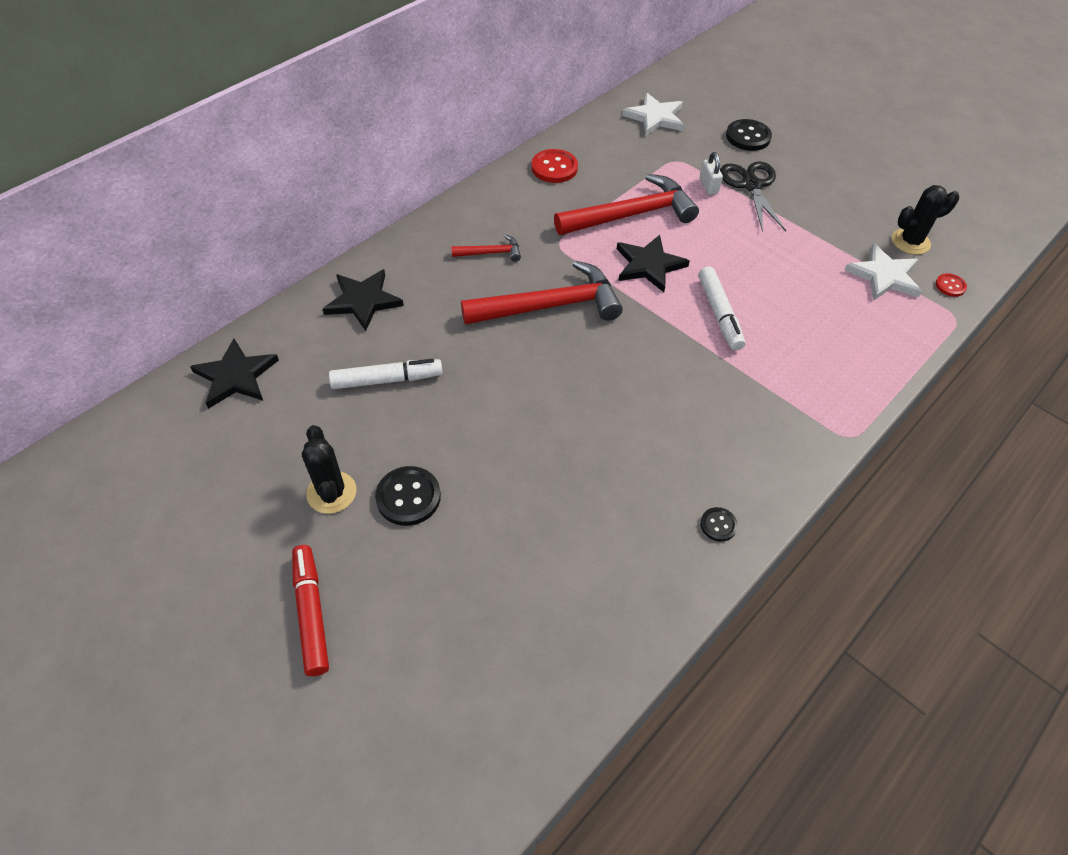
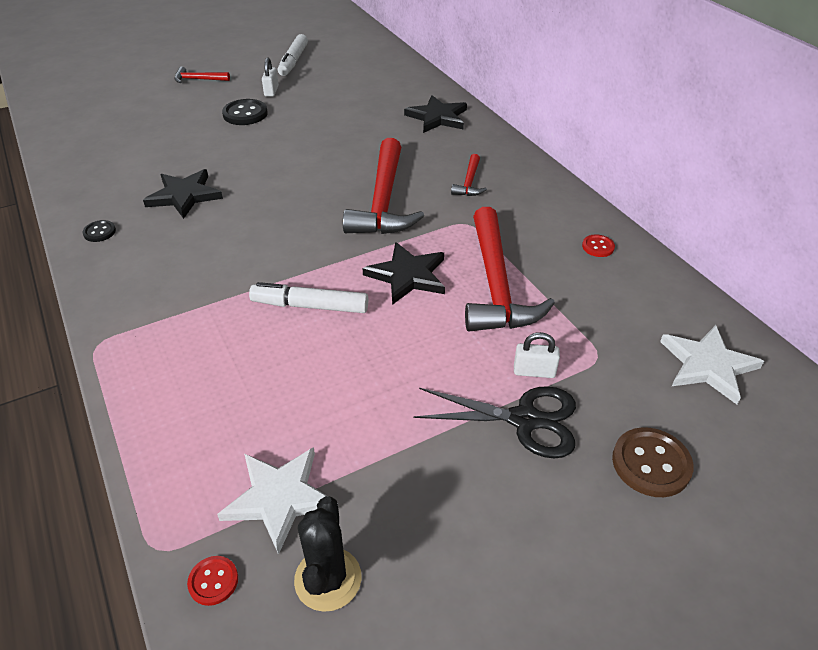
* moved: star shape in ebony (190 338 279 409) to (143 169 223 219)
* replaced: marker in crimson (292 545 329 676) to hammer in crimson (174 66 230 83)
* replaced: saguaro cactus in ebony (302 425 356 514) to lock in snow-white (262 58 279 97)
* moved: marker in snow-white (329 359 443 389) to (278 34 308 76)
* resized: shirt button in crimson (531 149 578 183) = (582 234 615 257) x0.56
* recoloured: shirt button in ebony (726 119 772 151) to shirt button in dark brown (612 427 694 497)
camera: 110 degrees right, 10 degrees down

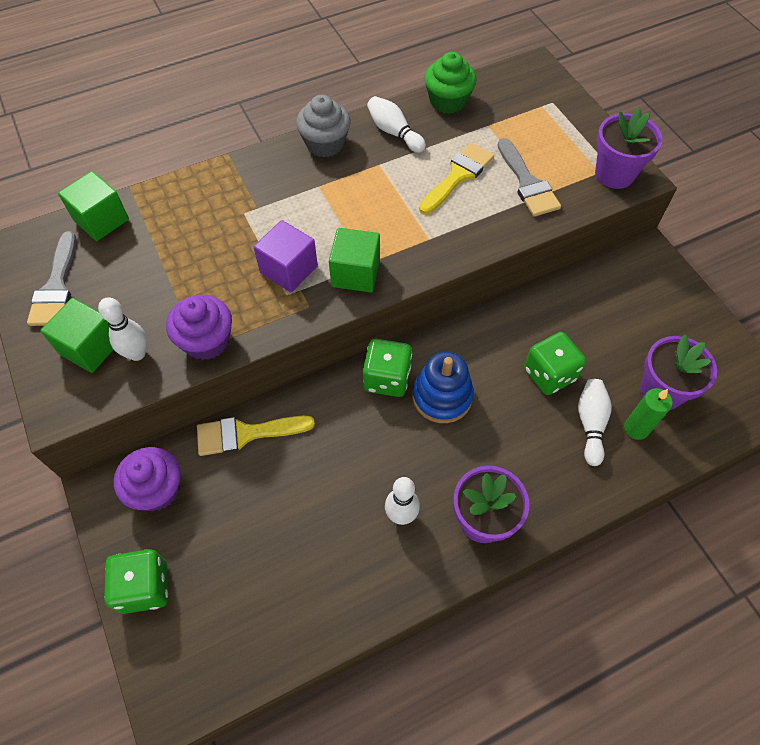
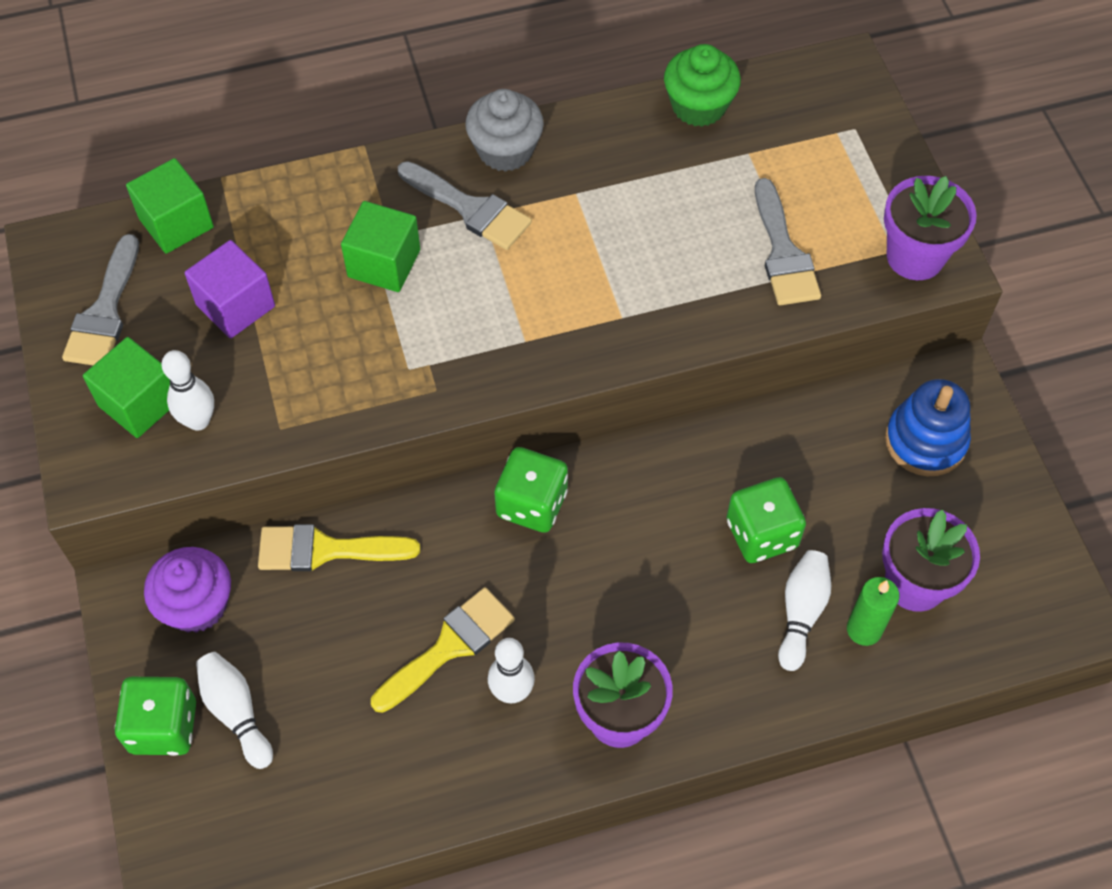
* moved: cube in royal purple (254 220 318 292) to (184 240 275 338)
* moved: tenpin in snow-white (367 96 426 153) to (196 652 273 769)
* moved: cube in leaf-green (329 228 380 292) to (341 201 420 292)
* moved: paintbrush in bright yellow (419 142 494 214) to (371 587 515 713)
* added: paintbrush in gray (398 161 532 250)
* moved: stacking toy in cobalt (412 352 474 423) to (885 379 971 476)
* removed: muffin in royal purple (166 295 232 360)
camera: 10 degrees right, 0 degrees up

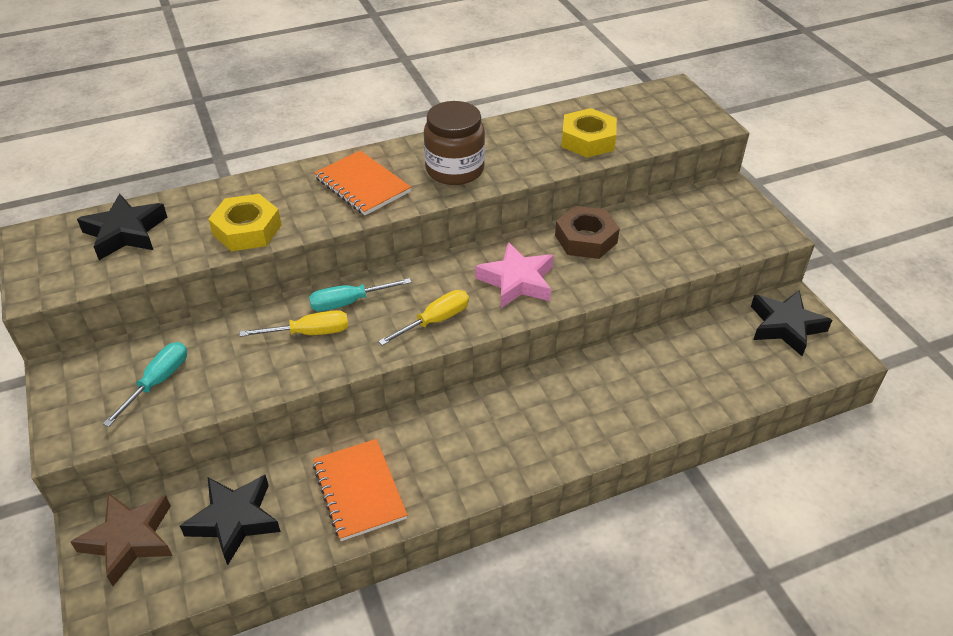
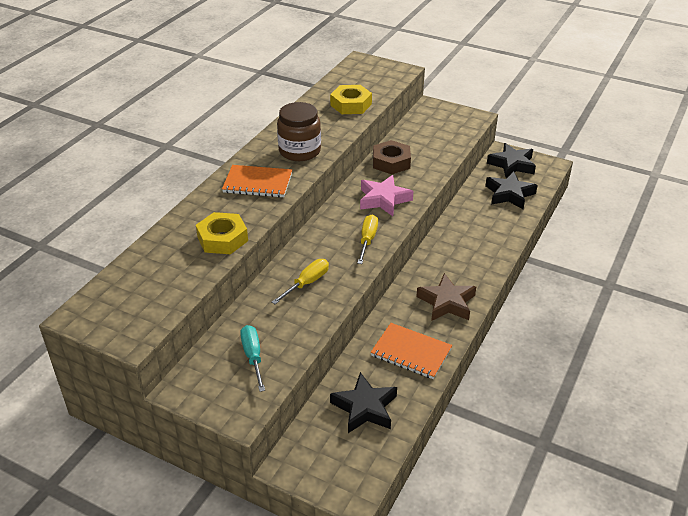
* moved: star shape in dark brown (70 493 173 586) to (416 273 476 321)
* moved: star shape in ebony (77 194 167 260) to (485 172 538 209)
* removed: screwdriver in aqua (309 278 411 312)
camera: 40 degrees left, 5 degrees down

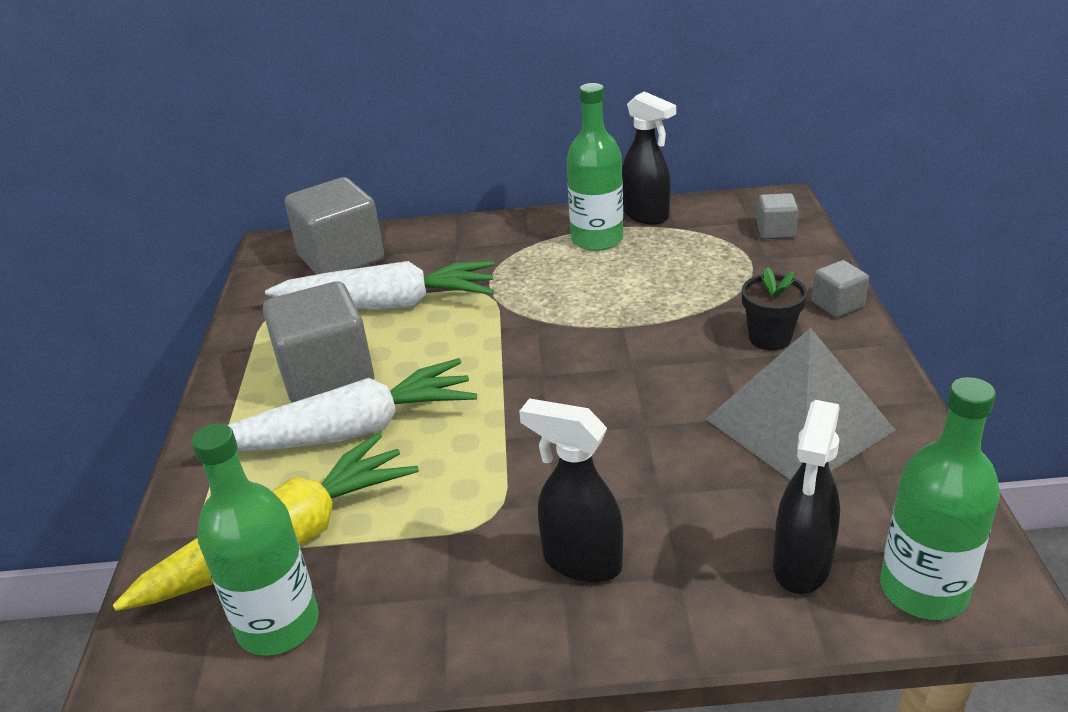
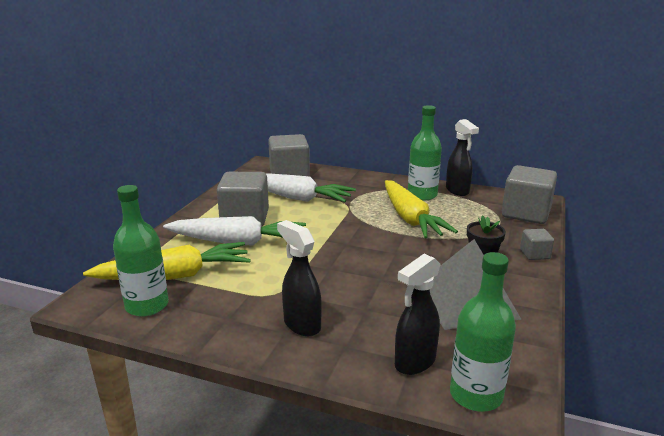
* added: toy carrot in bright yellow (385 180 458 239)
* resized: cube in gray (757 193 798 239) = (502 165 557 224) x2.07
camera: 20 degrees right, 10 degrees down

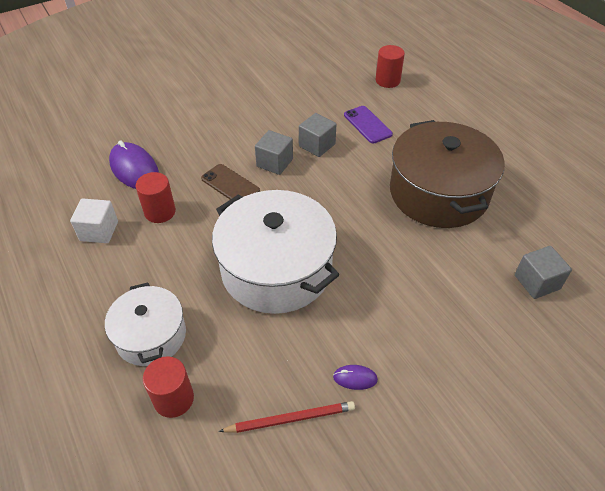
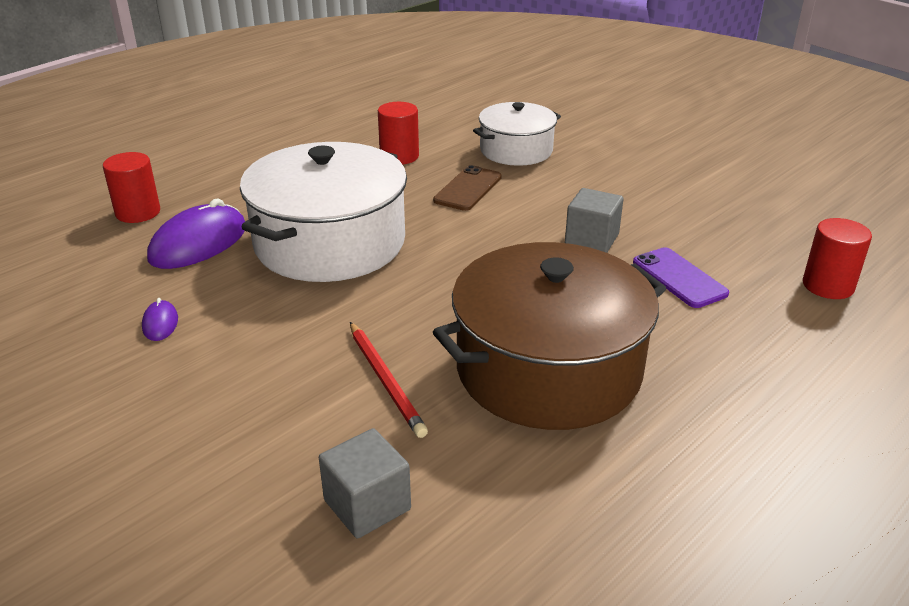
* moved: PC mouse in royal purple (109 140 159 189) to (147 198 245 269)
* moved: wooden pencil in crimson (219 401 355 433) to (350 322 428 438)
* moved: pot in snow-white (105 283 186 366) to (473 102 561 166)
* turned: smartphone in royal purple (344 106 393 143) = (633 247 729 308) 75 degrees counterclockwise
* removed: cube in snow-white (70 198 118 243)
* removed: cube in gray (255 130 293 175)
camera: 75 degrees right, 15 degrees down

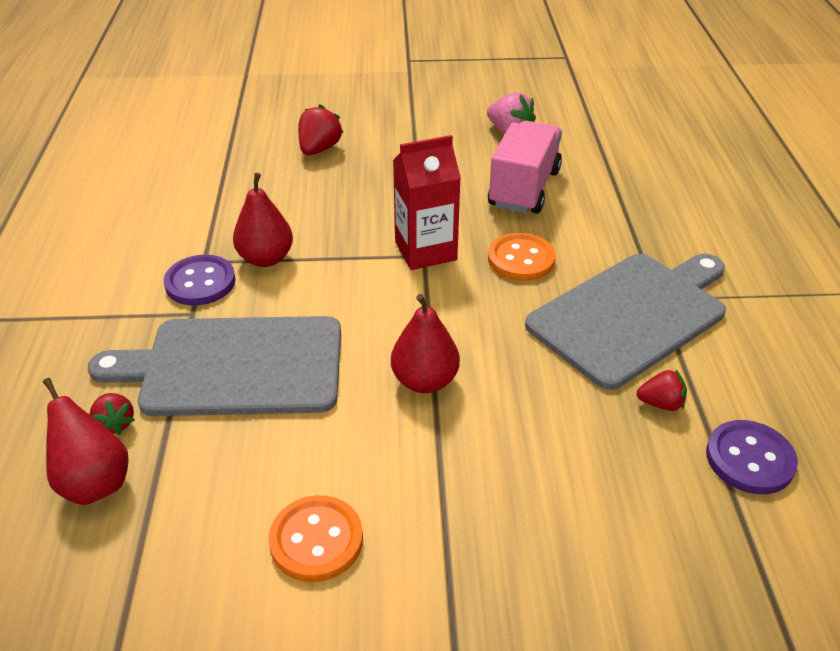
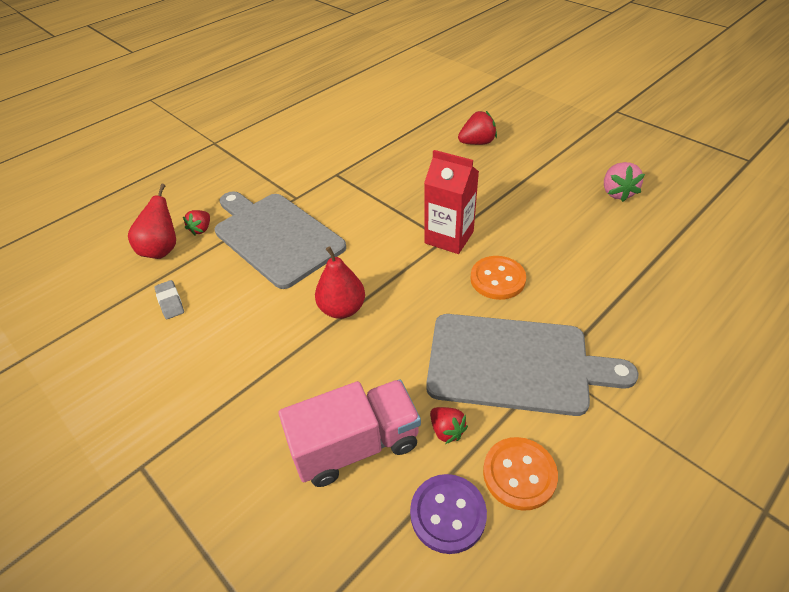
* added: eraser in gray (154 280 184 319)
* moved: lorry in rose-pink (488 121 562 214) to (279 380 421 487)
* moved: shirt button in orange (269 495 363 582) to (483 437 558 511)
* removed: shirt button in royal purple (164 255 236 306)
* removed: pear in crimson (233 173 293 267)
camera: 50 degrees right, 5 degrees up

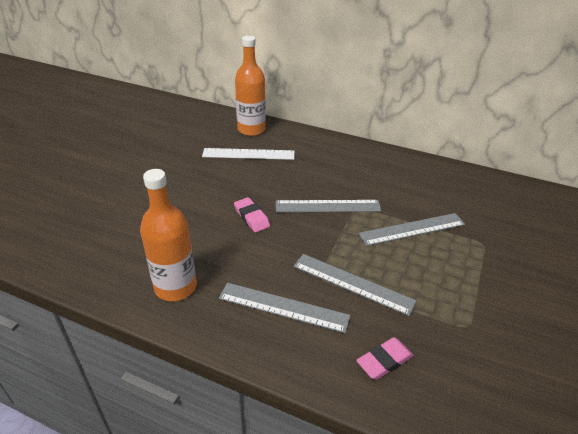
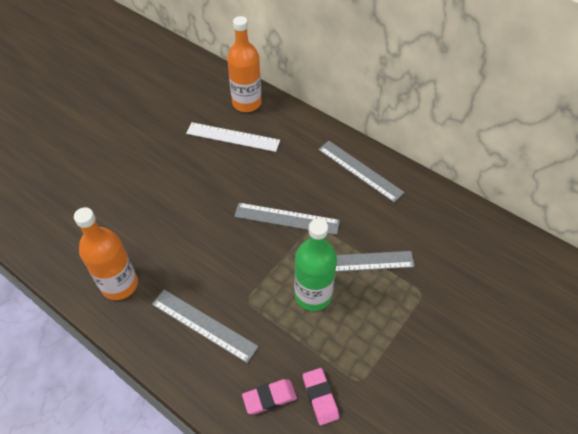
* added: flask in leaf-green (294 219 337 311)
* moved: eraser in rose-pink (234 197 270 233) to (303 368 339 425)
* moved: straightedge in gray (294 254 416 316) to (318 141 405 202)
camera: 15 degrees right, 15 degrees up

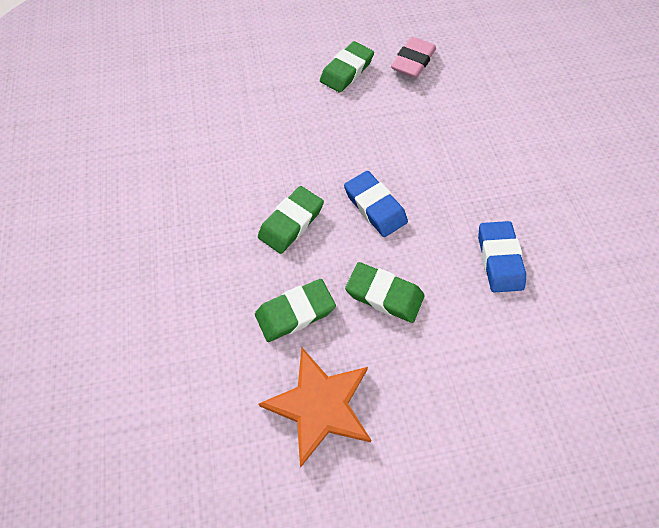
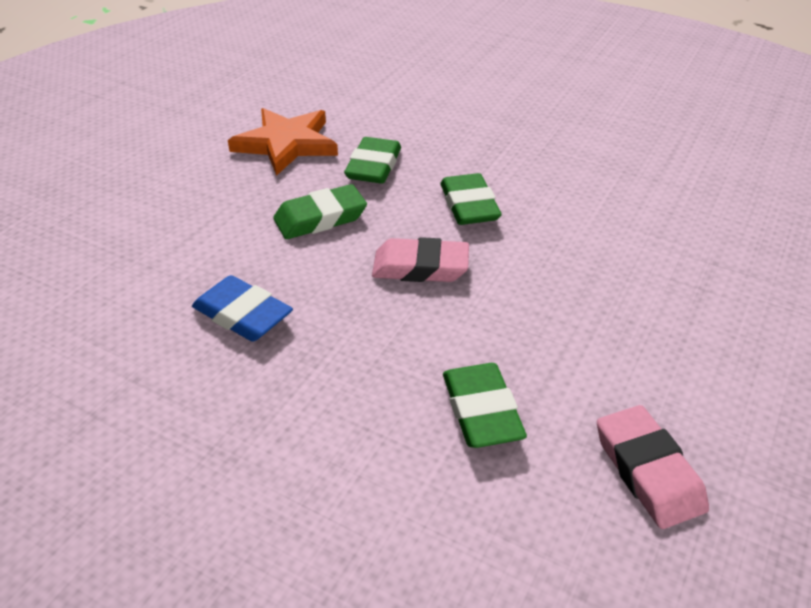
* recoloured: eraser in cobalt (344 171 408 237) to eraser in rose-pink (372 237 469 282)
* moved: eraser in leaf-green (320 41 374 93) to (443 363 527 448)
camera: 130 degrees right, 20 degrees down

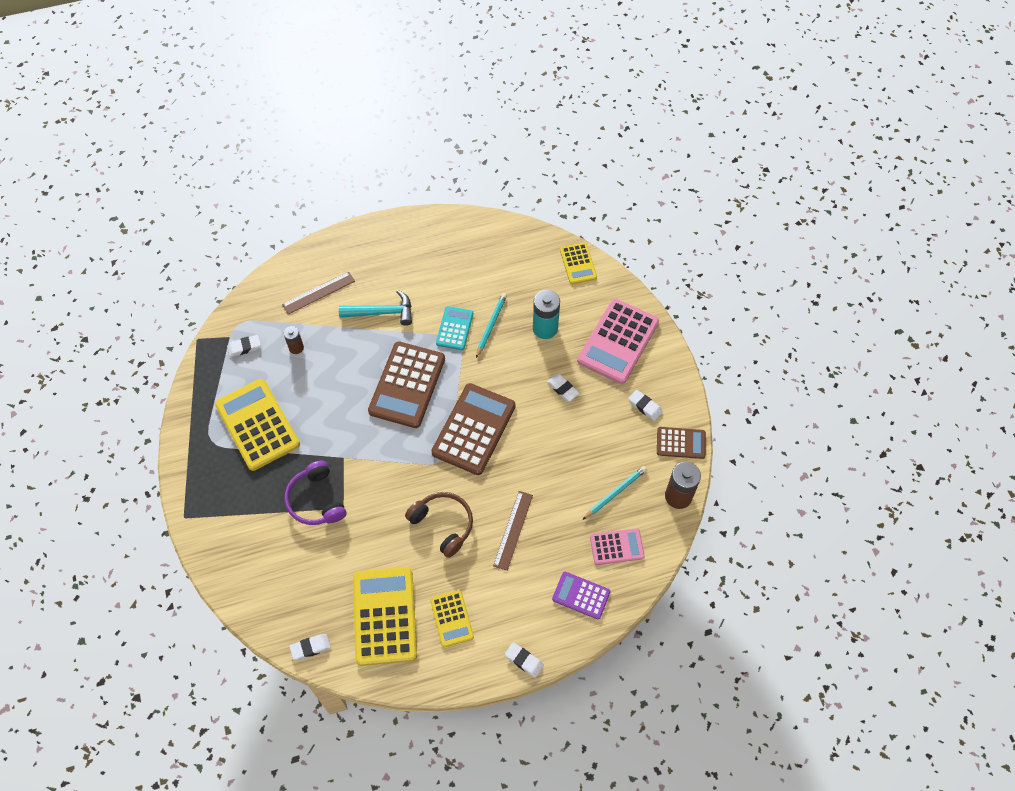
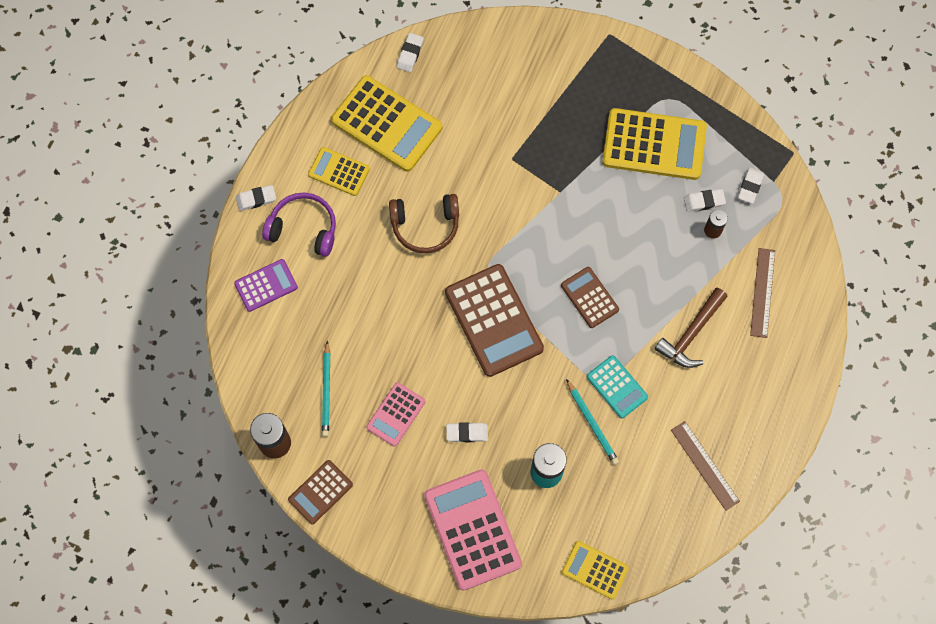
* moved: over-ear headphones in royal purple (284 461 346 525) to (262 193 336 257)
* moved: adding machine in rose-pink (590 528 645 565) to (366 382 425 447)
* resized: adding machine in dark brown (368 341 445 428) = (561 267 619 328) x0.55
* recoloured: hammer in aqua (339 290 412 326) to hammer in dark brown (654 288 728 368)
* moved: straightedge in dark brown (493 491 533 571) to (671 421 740 511)
* moved: eraser in snow-white (628 390 663 421) to (684 189 726 212)
camera: 130 degrees right, 10 degrees up

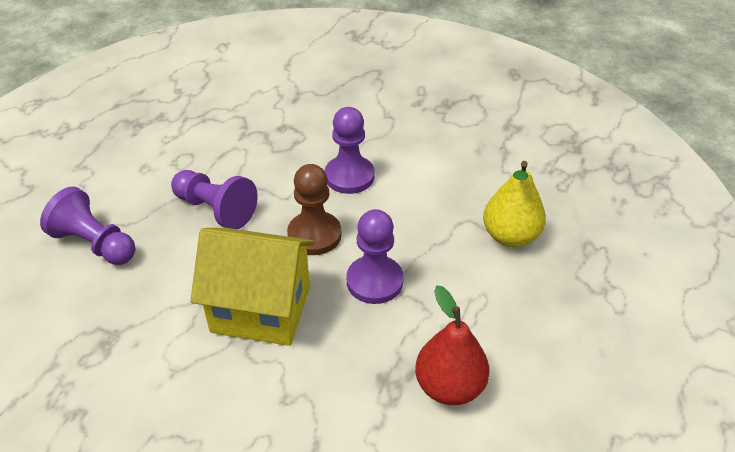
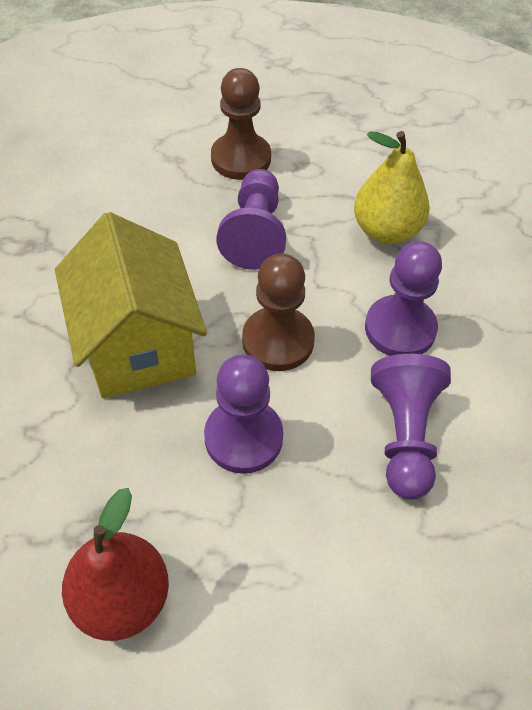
* added: pawn in dark brown (211 68 271 180)
* moved: pear in bright yellow (483 161 546 247) to (354 131 430 244)
* moved: pawn in royal purple (40 187 136 265) to (371 354 451 500)
camera: 60 degrees right, 10 degrees up

